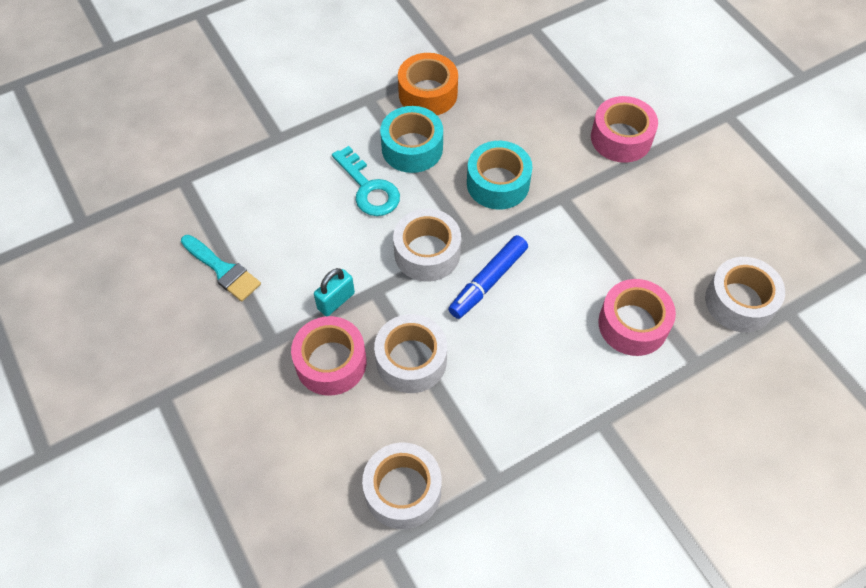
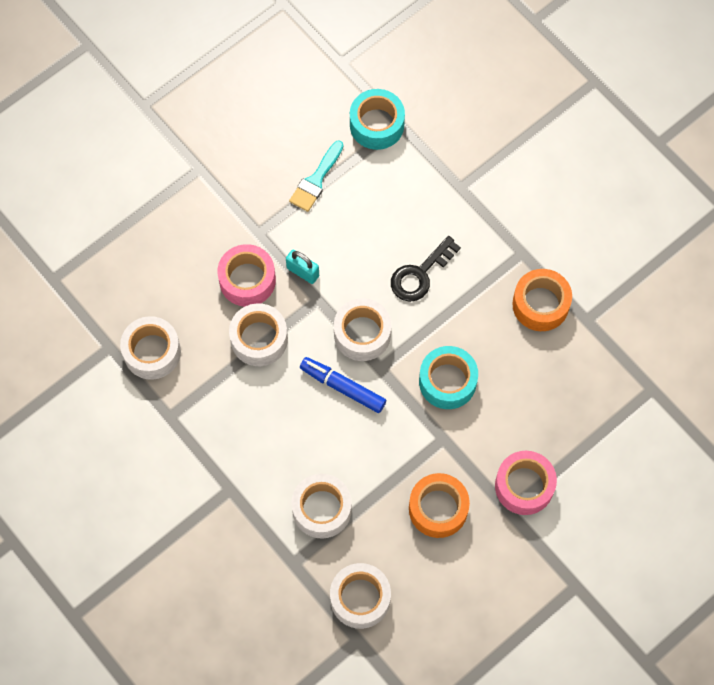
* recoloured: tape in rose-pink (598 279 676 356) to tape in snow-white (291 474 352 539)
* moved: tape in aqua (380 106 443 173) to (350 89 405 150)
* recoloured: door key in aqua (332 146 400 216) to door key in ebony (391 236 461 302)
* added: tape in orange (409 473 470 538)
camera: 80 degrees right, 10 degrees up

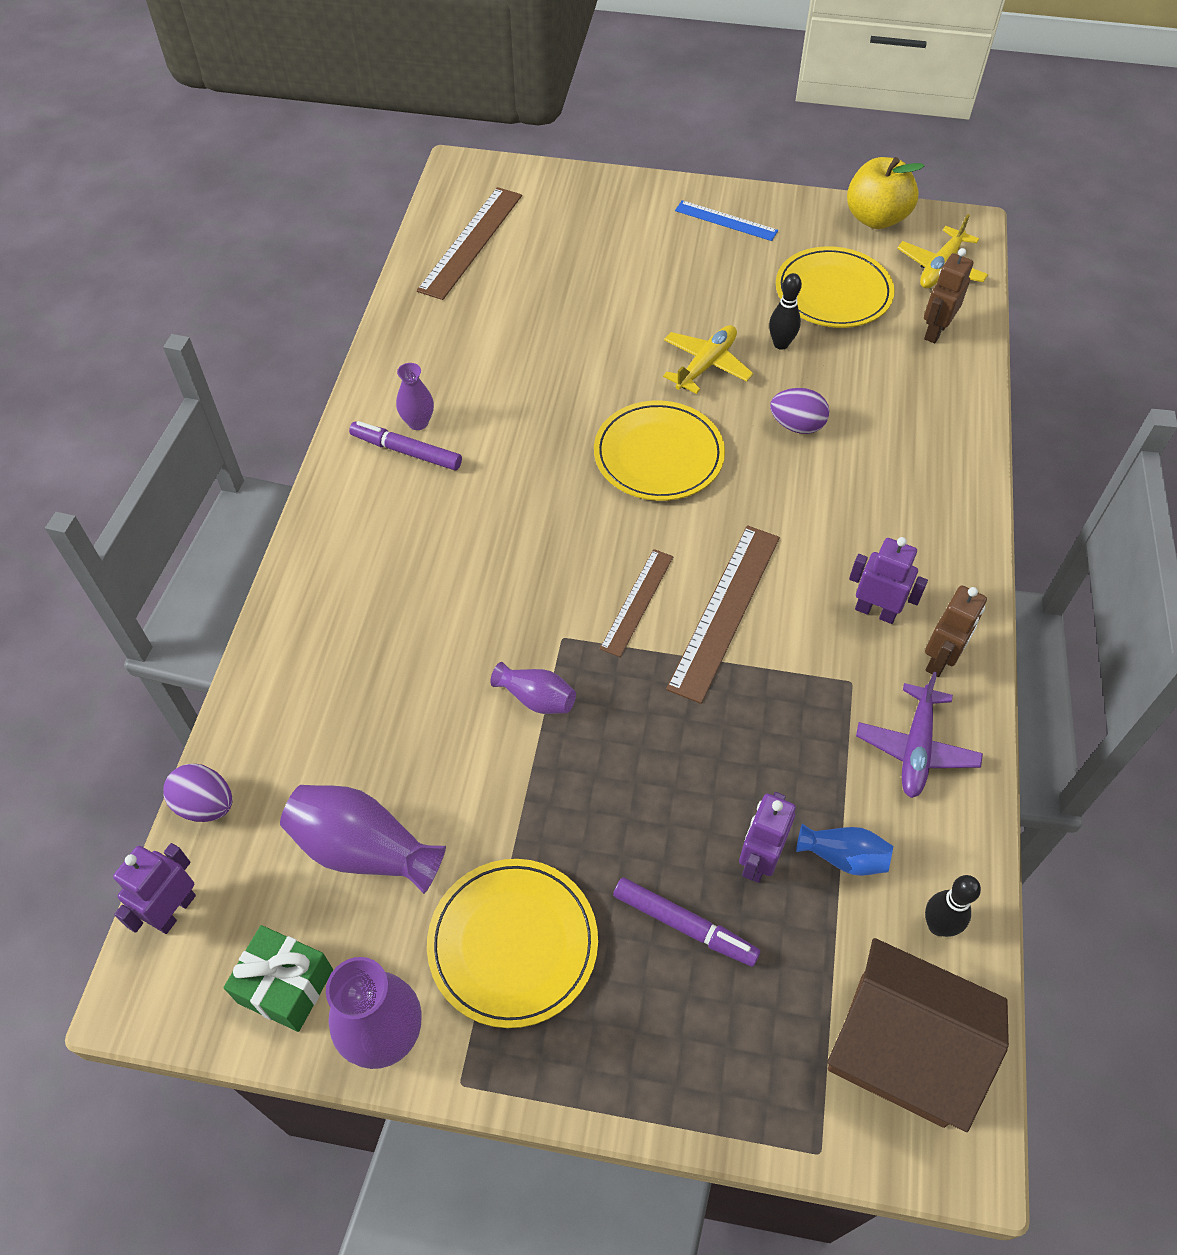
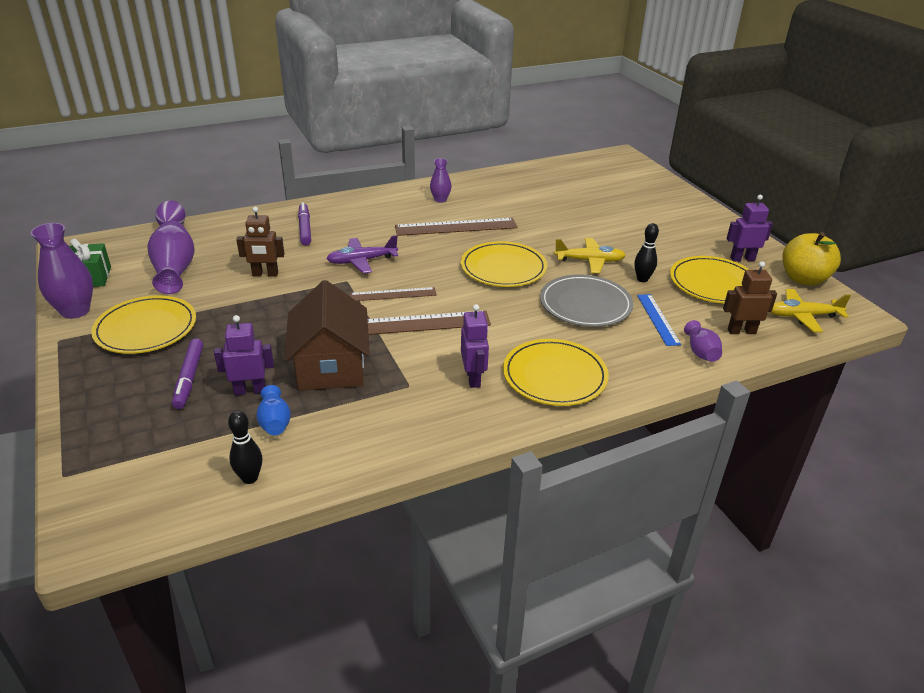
* moved: toy robot in dark brown (925 585 987 677) to (236 207 284 277)
* moved: toy house in dark brown (827 938 1009 1132) to (284 280 370 391)
* moved: marker in royal purple (349 421 462 471) to (298 202 311 245)
* moved: aeroplane in royal purple (856 672 983 798) to (326 235 398 274)
* moved: straightedge in dark brown (416 187 522 300) to (395 218 517 236)
* added: dinner plate in bright yellow (503 339 609 406)
* replaced: toy egg in royal purple (770 388 829 434) to dinner plate in gray (540 275 633 327)
* moved: straightedge in cobalt (675 200 778 241) to (637 294 681 346)
* moved: flower vase in royal purple (491 662 576 714) to (684 320 722 362)
* moved: toy robot in royal purple (113 843 196 934) to (727 195 773 261)
camera: 55 degrees right, 20 degrees down

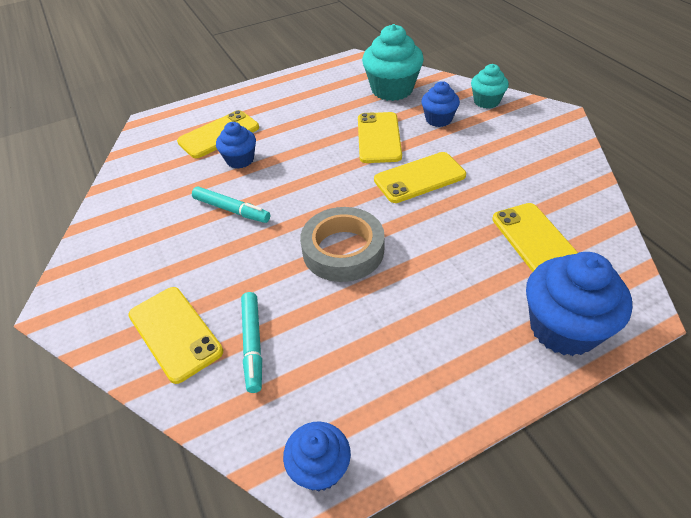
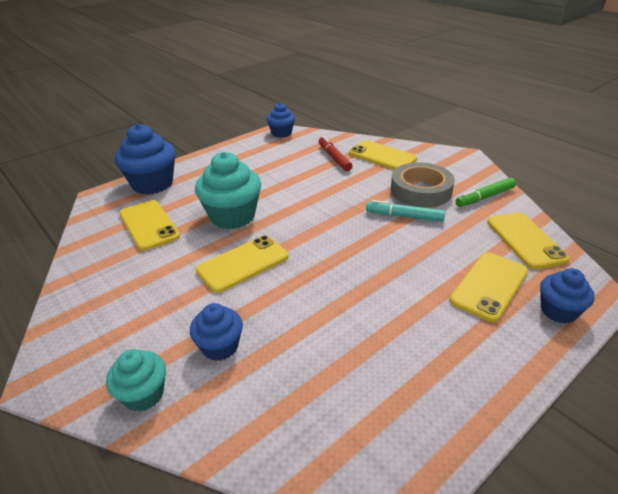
* moved: muffin in aqua (362 24 424 101) to (195 152 261 229)
* recoloured: marker in aqua (241 292 262 393) to marker in crimson (319 136 352 171)
* moved: tape in gray (300 207 385 282) to (391 162 455 208)
* added: marker in leaf-green (455 178 516 207)
* moved: smartphone in bright yellow (358 112 402 163) to (487 212 570 269)
* moved: muffin in cobalt (216 122 256 169) to (540 268 595 323)
camera: 165 degrees right, 10 degrees down

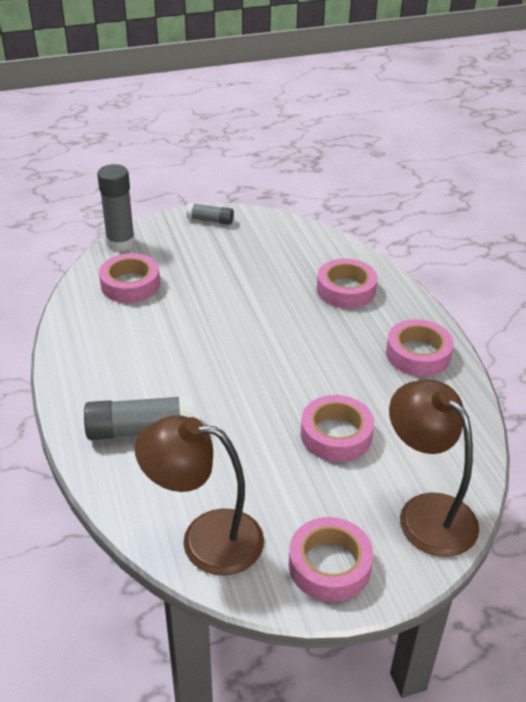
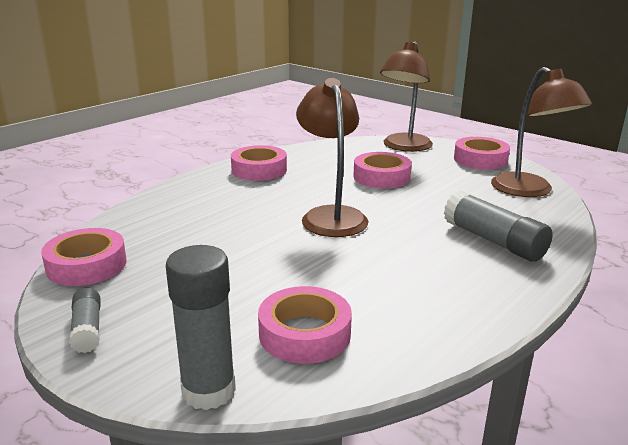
* moved: tape in rose-pink (317 259 378 308) to (41 228 127 286)
* added: desk lamp in dark brown (296 78 369 237)
camera: 120 degrees left, 15 degrees down

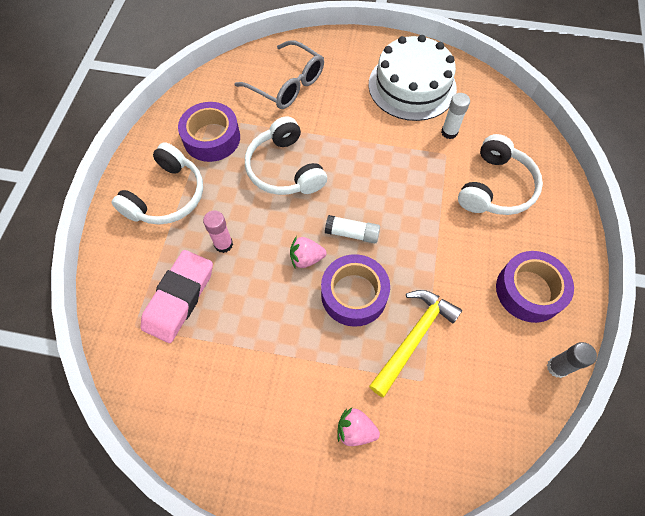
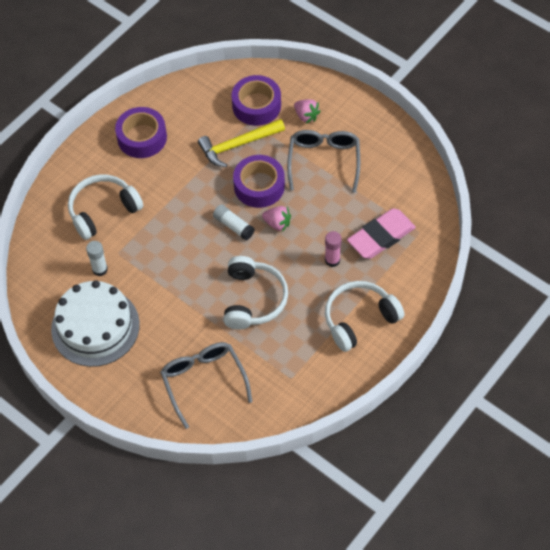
* moved: tape in royal purple (178 102 240 162) to (232 75 281 126)
* added: glasses in gray (287 130 360 193)
* removed: glue in gray (547 342 597 378)
camera: 150 degrees left, 5 degrees down

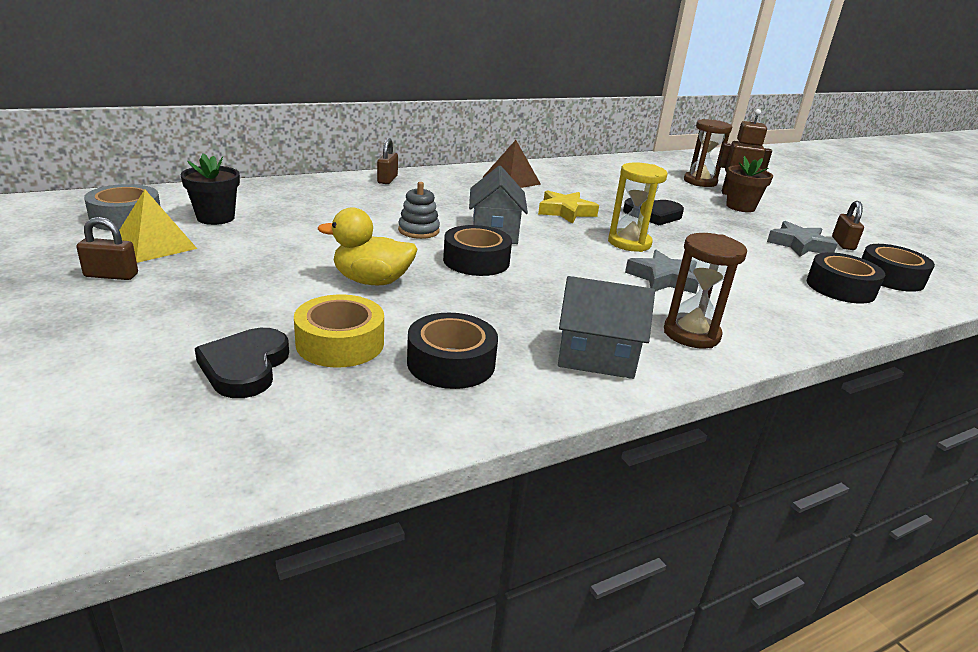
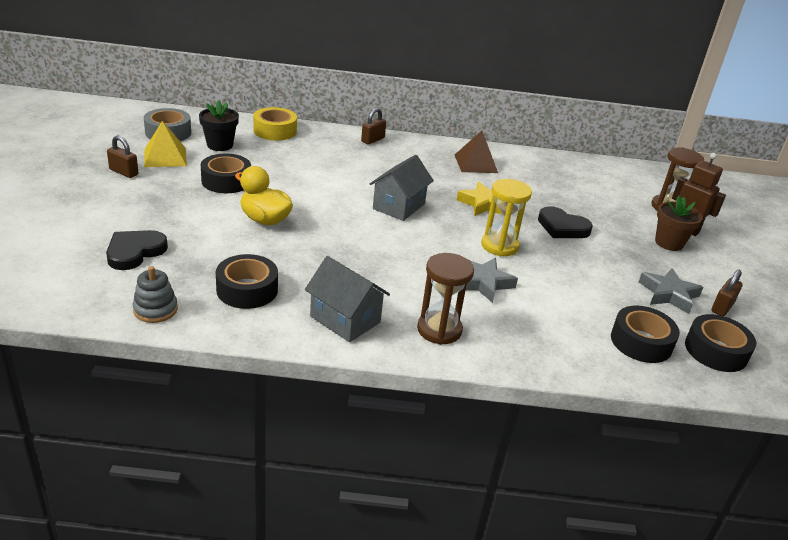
* moved: stacking toy in gray (398 182 440 239) to (133 266 178 323)
* moved: tape in ebony (443 225 512 276) to (201 154 251 193)
* moved: tape in bright yellow (294 295 384 368) to (253 107 297 141)
camera: 30 degrees right, 5 degrees up

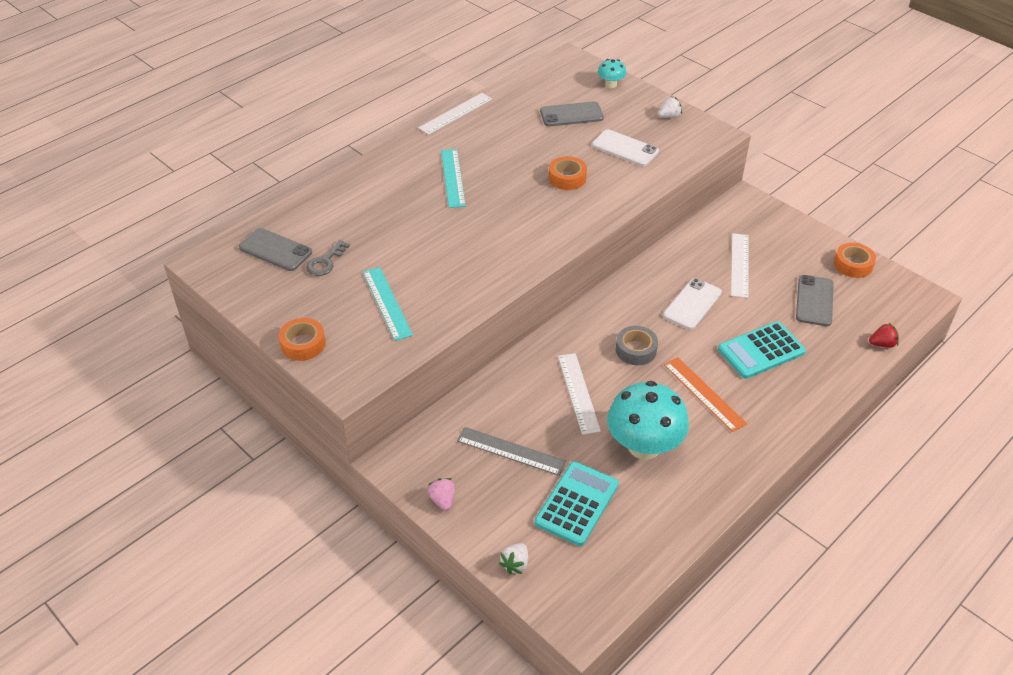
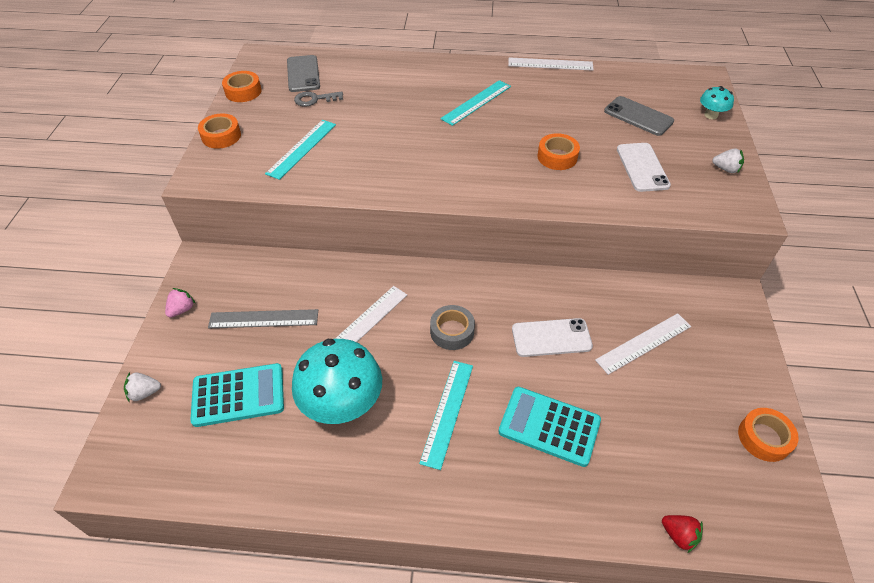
* turned: straightedge in gray (457 427 566 476) = (208 309 318 328) 75 degrees counterclockwise
* added: tape in orange (222 71 262 102)
* recoloured: straightedge in orange (664 357 747 432) to straightedge in aqua (419 361 473 470)
* removed: smartphone in gray (796 275 834 326)
camera: 50 degrees right, 5 degrees up

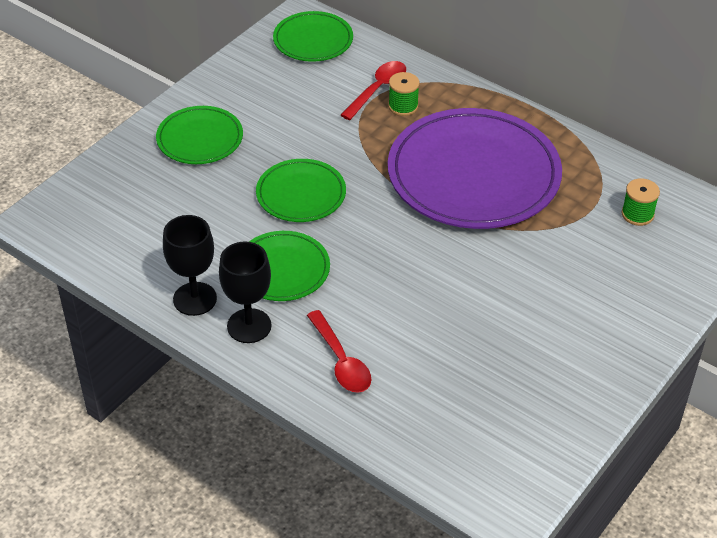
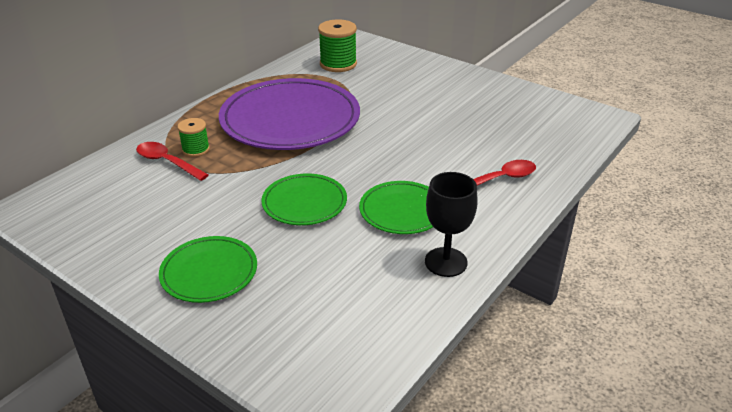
* resized: spool in leaf-green (621 178 660 226) = (318 19 357 72) x1.67
* removed: wine glass in ebony (219 242 271 343)
* removed: dinner plate in leaf-green (273 11 353 62)
camera: 90 degrees left, 10 degrees down

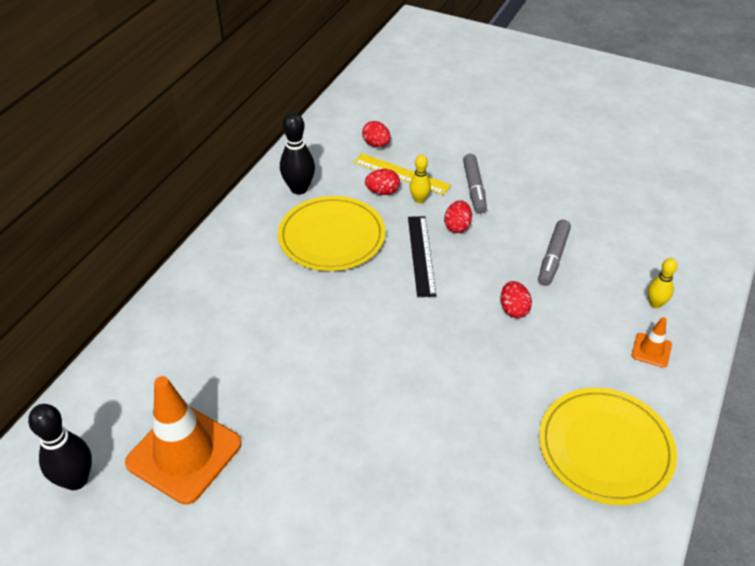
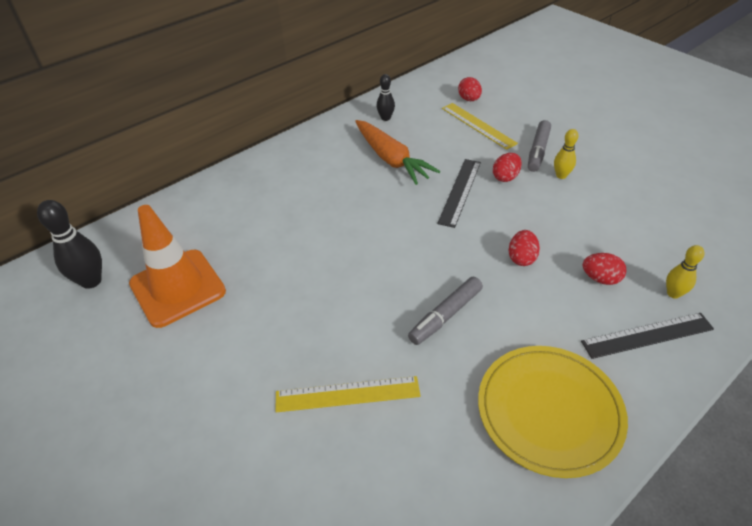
* added: straightedge in bright yellow (275 376 420 412)
* replaced: dinner plate in bright yellow (278 196 385 271) to toy carrot in orange (355 120 440 185)
* resized: tenpin in ebony (280 112 315 195) = (377 74 395 121) x0.61
* moved: marker in gray (538 220 571 286) to (408 277 483 345)
* moved: tenpin in bright yellow (409 155 431 203) to (554 129 578 179)
* replaced: road cone in orange (632 317 672 368) to straightedge in ebony (581 313 714 359)
* moved: toy egg in crimson (365 169 400 195) to (583 253 626 285)
camera: 25 degrees right, 0 degrees up

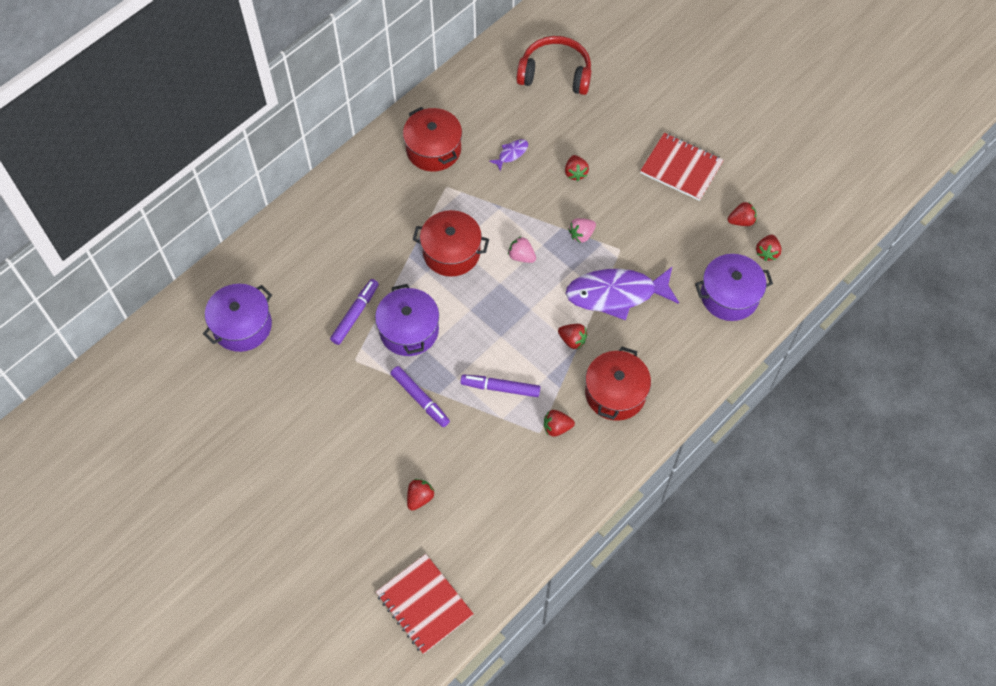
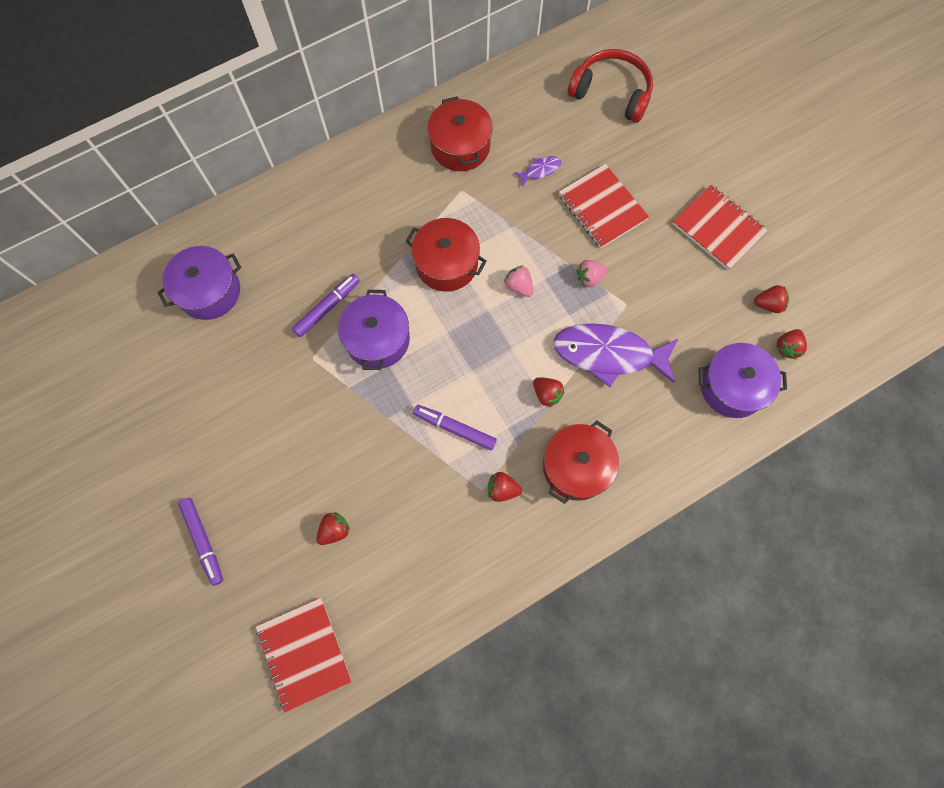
* moved: marker in royal purple (390 366 450 427) to (178 498 223 586)
* replaced: berry in crimson (565 155 589 181) to notebook in crimson (559 164 649 248)
camera: 15 degrees right, 10 degrees up

